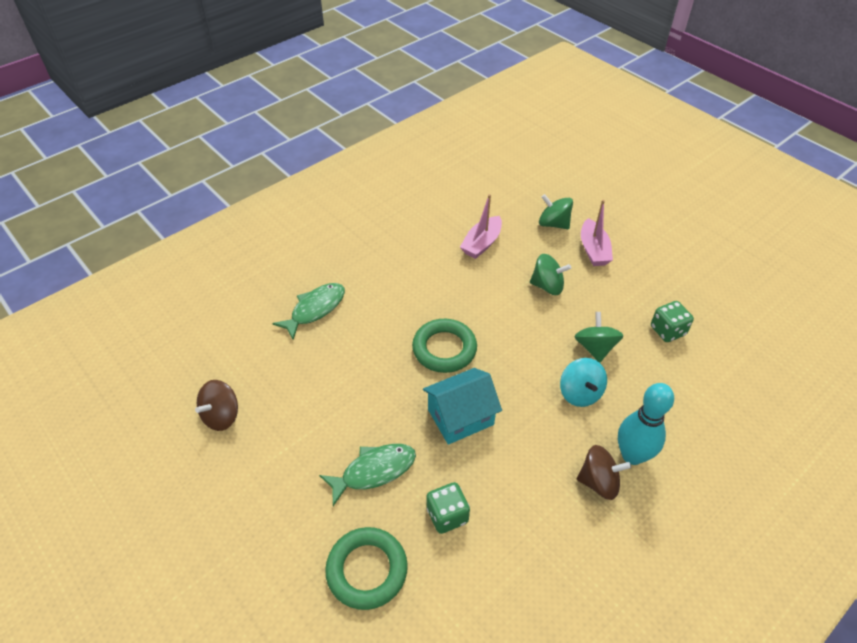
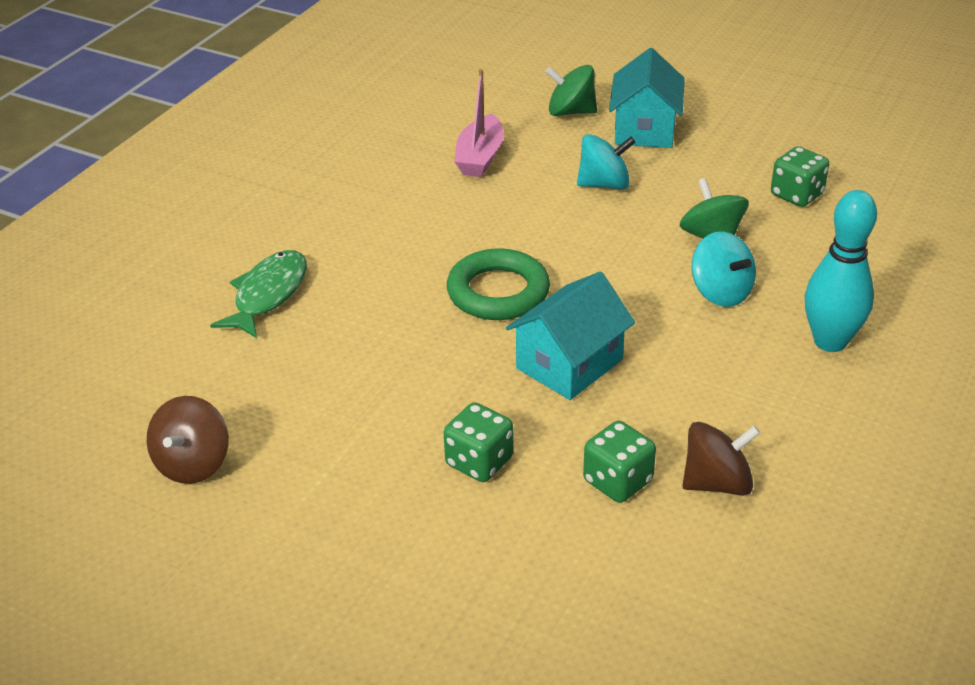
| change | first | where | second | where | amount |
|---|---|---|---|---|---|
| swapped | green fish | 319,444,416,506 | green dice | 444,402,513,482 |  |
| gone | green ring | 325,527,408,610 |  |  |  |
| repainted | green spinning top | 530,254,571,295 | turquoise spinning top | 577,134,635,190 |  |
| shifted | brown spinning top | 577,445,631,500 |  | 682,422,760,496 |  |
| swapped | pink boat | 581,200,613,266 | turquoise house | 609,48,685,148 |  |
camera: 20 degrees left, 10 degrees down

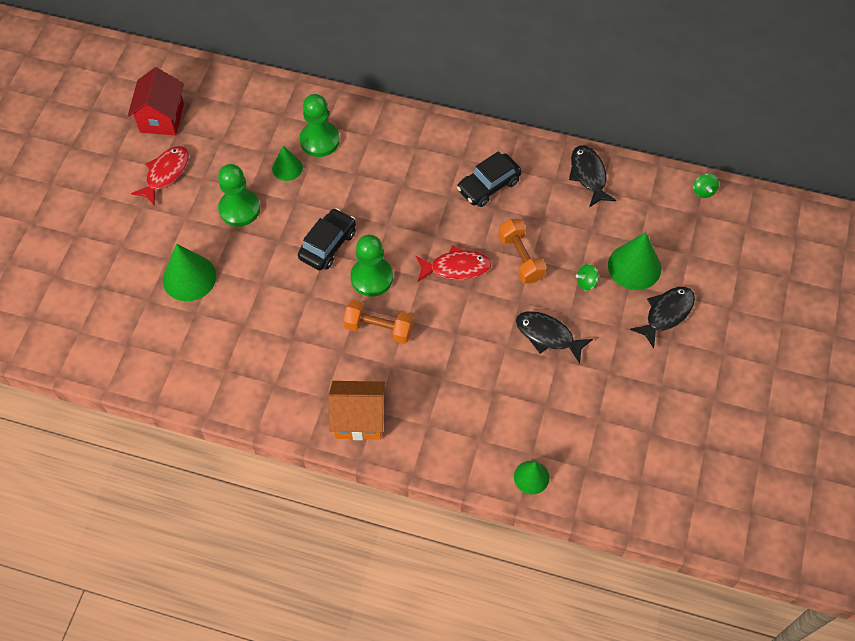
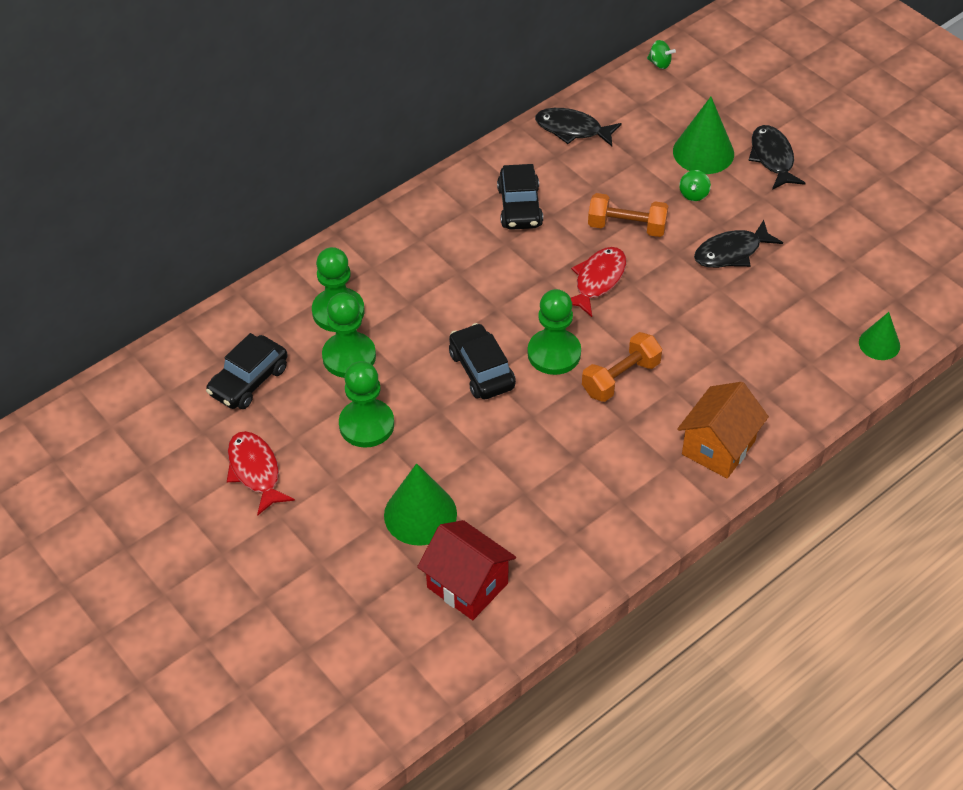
| change | first | where | second | where | amount |
|---|---|---|---|---|---|
| shifted | red house | 128,67,184,135 |  | 417,520,516,620 |  |
| swapped | green cone | 272,146,303,181 | green pawn | 322,293,376,378 |  |
| new |  |  | black car | 206,333,288,409 |  |
camera: 55 degrees left, 10 degrees down

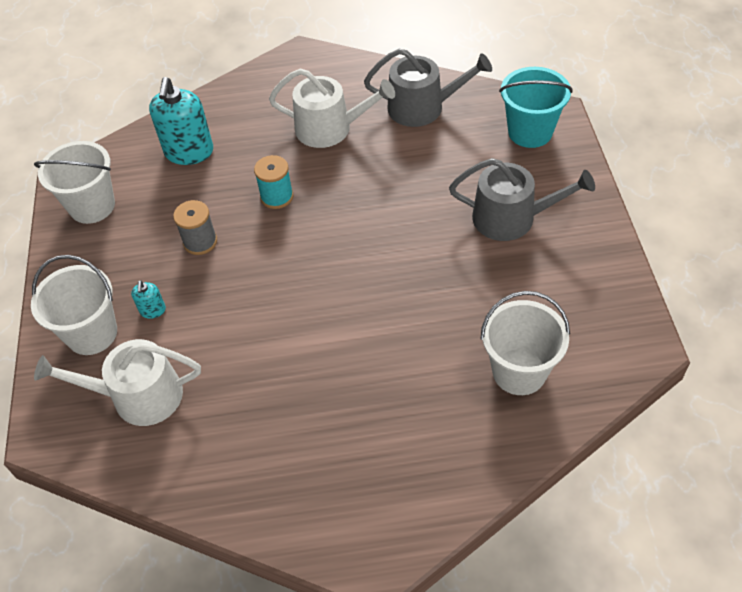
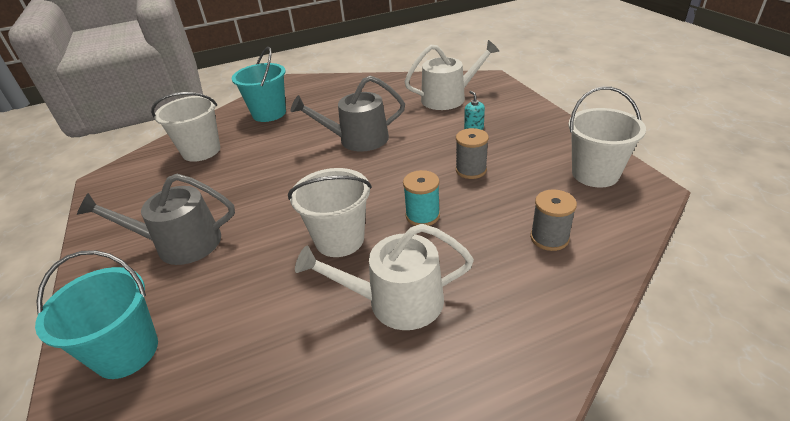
| change | first | where | second | where | amount |
|---|---|---|---|---|---|
| shifted | white bucket | 31,255,117,355 |  | 288,168,372,257 |  |
| swapped | turquoise soap dispenser | 149,77,213,165 | grey spool | 530,189,577,251 |  |
| shifted | grey watering can | 364,49,492,127 |  | 291,76,405,151 |  |
| new |  |  | turquoise bucket | 232,47,286,122 |  |
camera: 165 degrees right, 15 degrees down

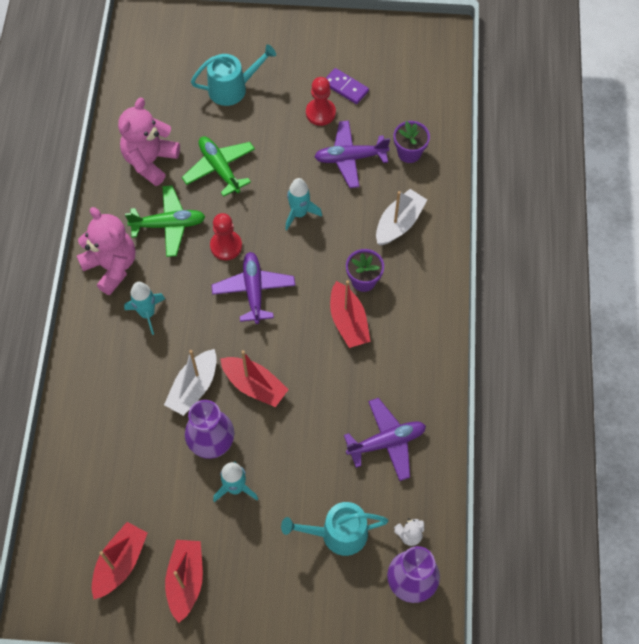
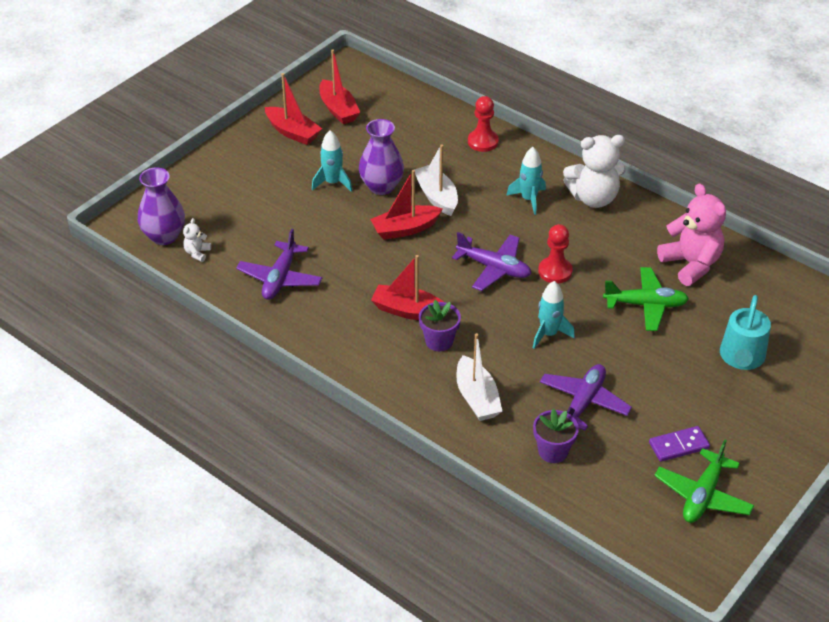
| change | first | where | second | where | amount |
|---|---|---|---|---|---|
| repainted | pink teddy bear | 77,207,135,295 | white teddy bear | 563,135,626,208 |  |
| shifted | green plane | 125,185,205,257 |  | 654,439,754,523 |  |
| gone | turquoise watering can | 281,502,388,556 |  |  |  |
| shifted | red pawn | 306,77,336,126 |  | 468,96,499,152 |  |
camera: 125 degrees right, 20 degrees down

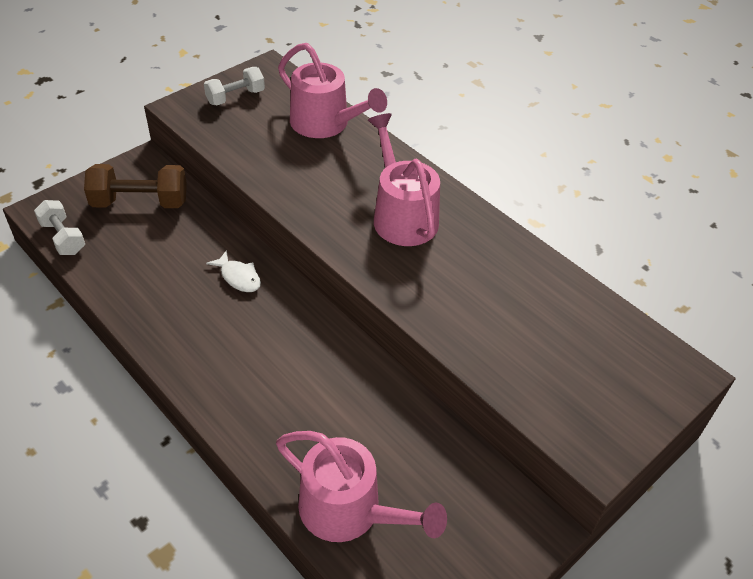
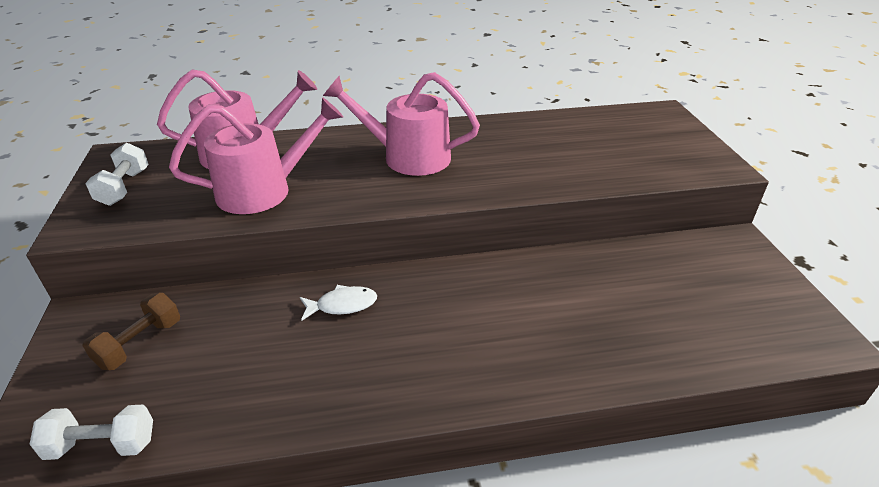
| change | first | where | second | where | amount |
|---|---|---|---|---|---|
| scaled | brown dumbbell | 84,164,187,208 |  | 82,293,180,370 | x0.65 |
| shifted | pink watering can | 276,431,447,542 |  | 169,97,343,214 |  |
camera: 55 degrees left, 10 degrees down

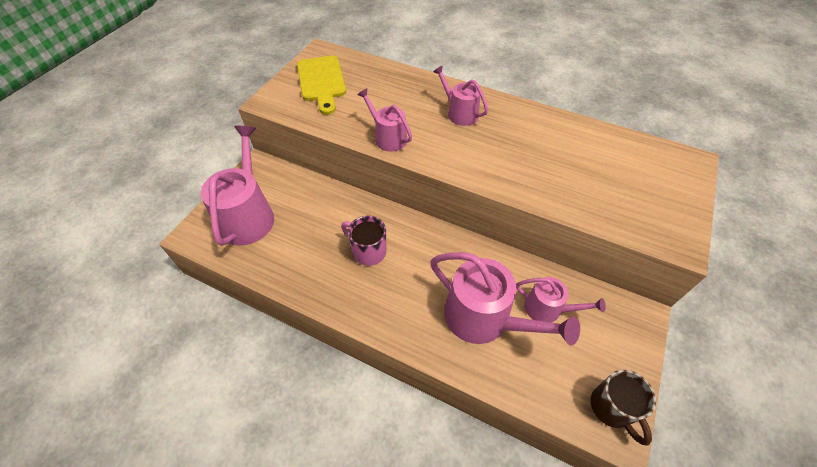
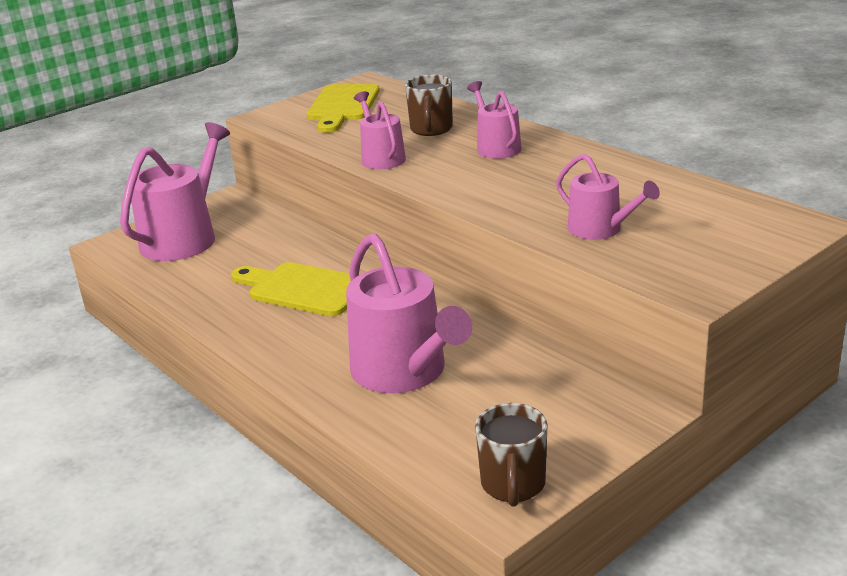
| change | first | where | second | where | amount |
|---|---|---|---|---|---|
| swapped | pink mug | 341,216,386,266 | yellow cutting board | 231,262,351,316 |  |
| shifted | pink watering can | 516,277,606,323 |  | 556,154,660,240 |  |
| new |  |  | brown mug | 405,75,453,136 |  |
camera: 25 degrees right, 25 degrees down

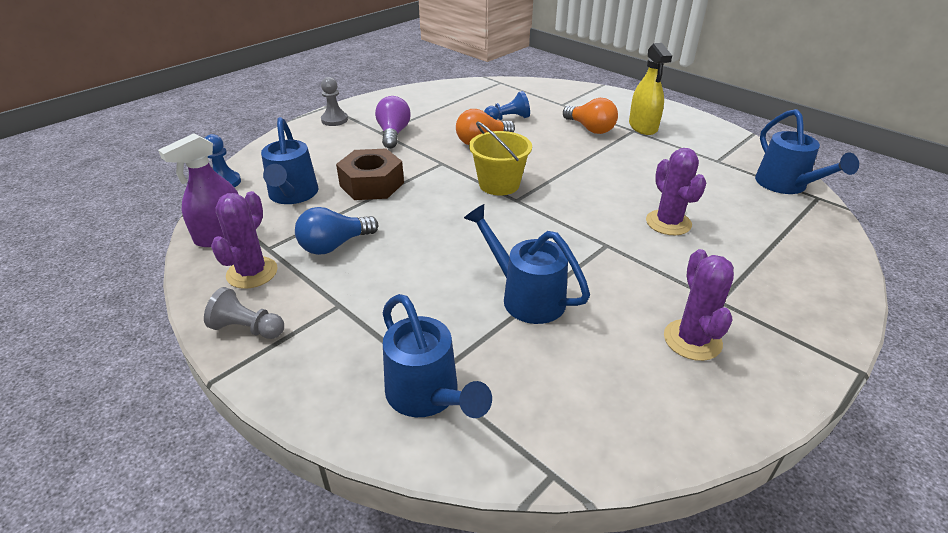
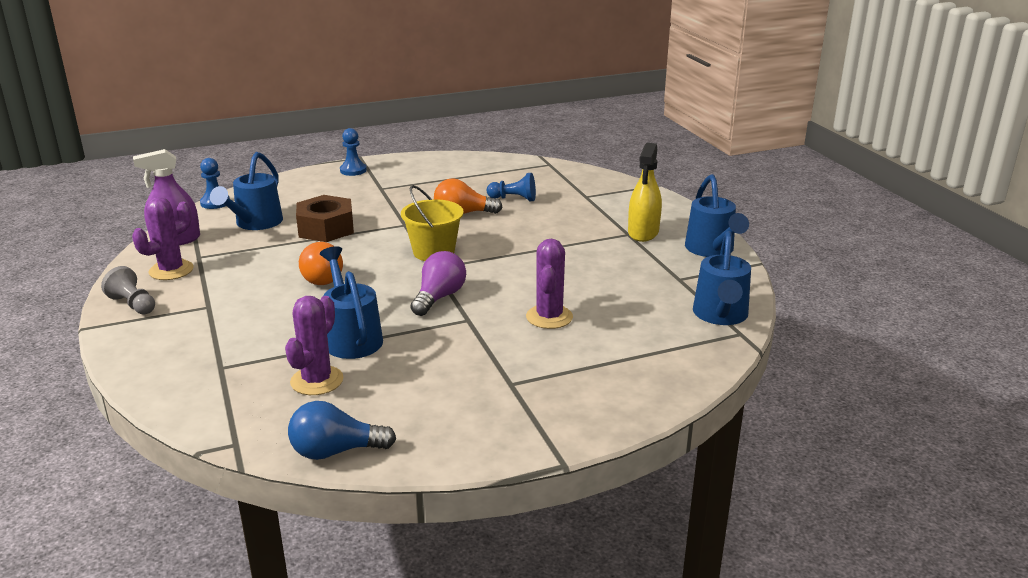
| change | first | where | second | where | amount |
|---|---|---|---|---|---|
| shifted | blue light bulb | 295,207,378,255 |  | 288,401,396,460 |  |
| repainted | grey pawn | 321,77,348,126 | blue pawn | 340,128,367,176 |  |
| shifted | purple light bulb | 375,96,410,149 |  | 411,251,466,316 |  |
| shifted | blue watering can | 383,294,492,418 |  | 685,174,749,257 |  |
| shifted | orange light bulb | 563,98,618,134 |  | 299,242,343,285 |  |
| shifted | purple cactus | 664,249,734,361 |  | 285,296,343,395 |  |
camera: 25 degrees right, 10 degrees down

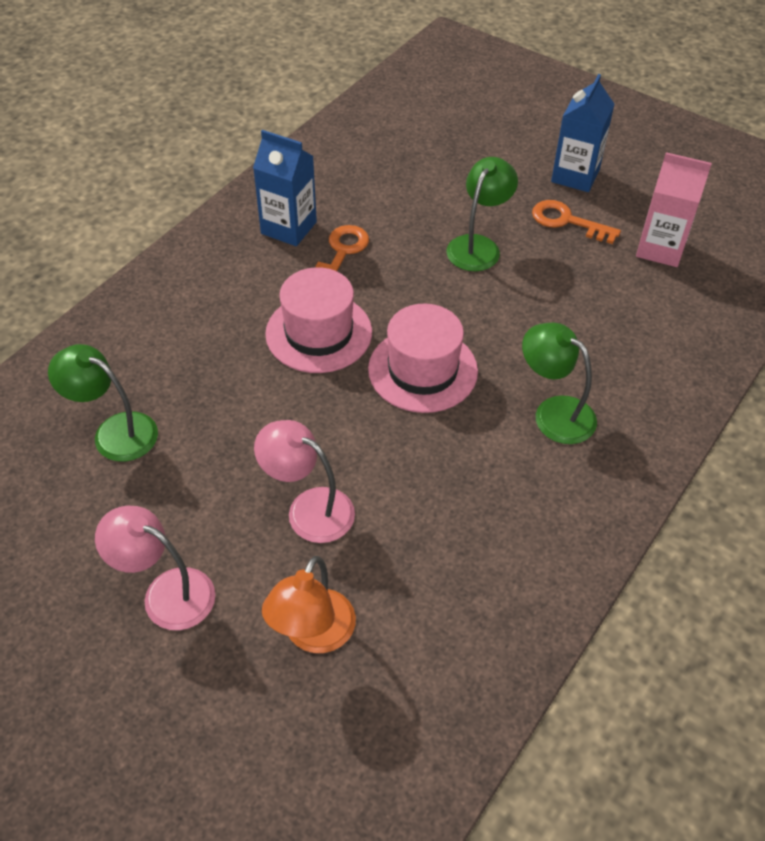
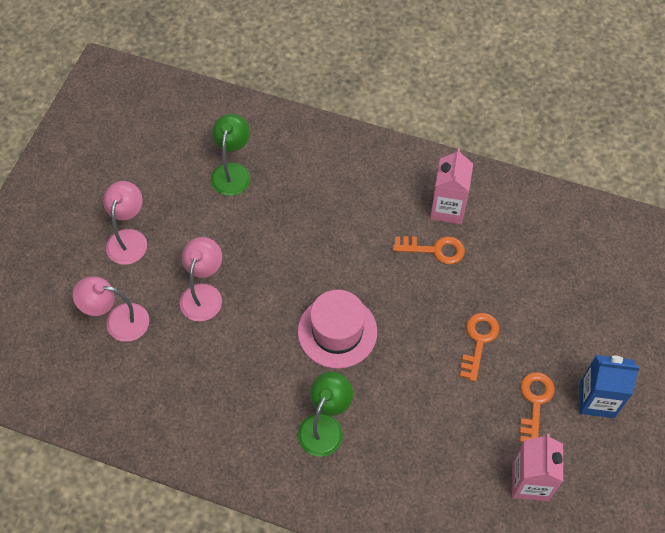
| change | first | where | second | where | amount |
|---|---|---|---|---|---|
| repainted | blue carton | 253,130,317,246 | pink carton | 430,148,473,224 |  |
| repainted | orange lamp | 262,556,356,653 | pink lamp | 73,277,149,342 |  |
| gone | pink hat | 265,267,372,373 |  |  |  |
| swapped | green lamp | 446,157,518,271 | orange key | 460,313,499,382 |  |
camera: 75 degrees right, 10 degrees up

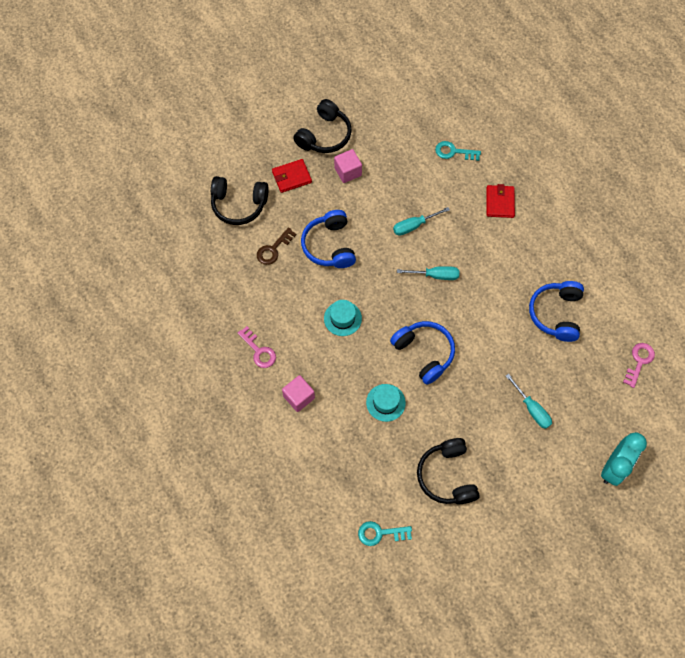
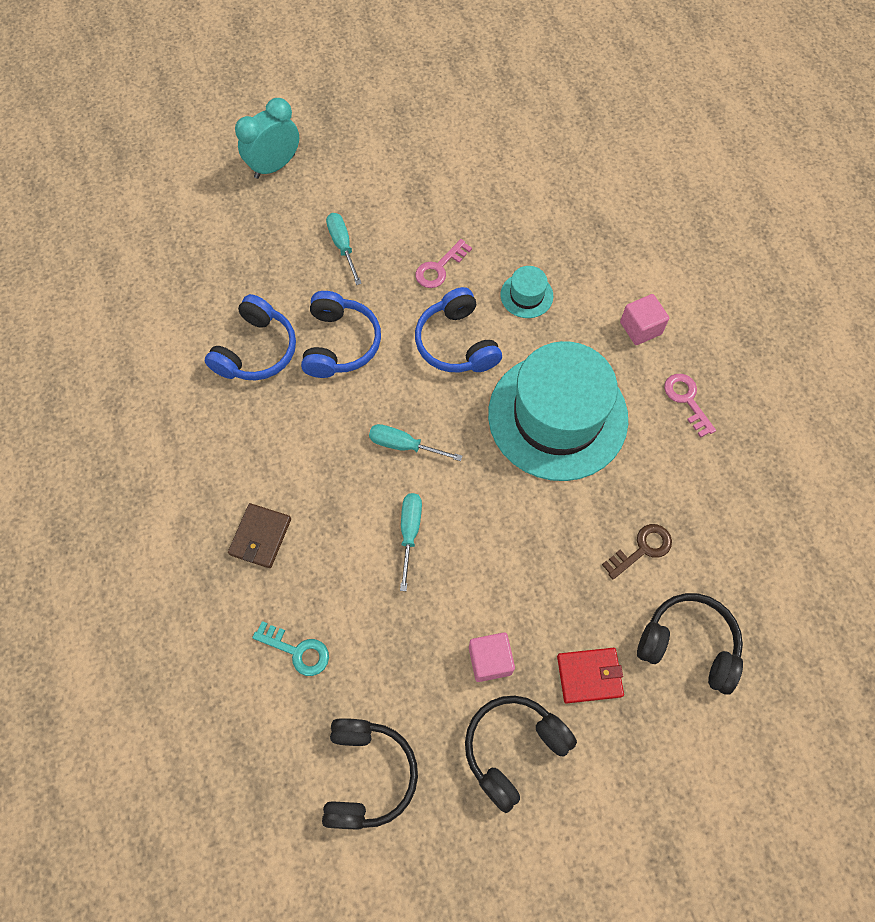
| change | first | where | second | where | amount |
|---|---|---|---|---|---|
| shifted | blue headphones | 301,210,356,268 |  | 301,291,381,378 |  |
| scaled | turquoise hat | 324,300,362,336 |  | 488,341,628,481 | x2.49 |
| gone | turquoise key | 358,521,412,546 |  |  |  |
| rotated | turquoise screwdriver | 393,207,450,236 |  | 400,493,422,591 | 75 degrees counterclockwise |
| shifted | black headphones | 417,438,480,504 |  | 322,718,418,830 |  |
| repainted | red wallet | 486,184,515,218 | brown wallet | 228,503,291,568 |  |
| shifted | pink key | 623,343,655,388 |  | 415,239,472,288 |  |
camera: 165 degrees left, 0 degrees up

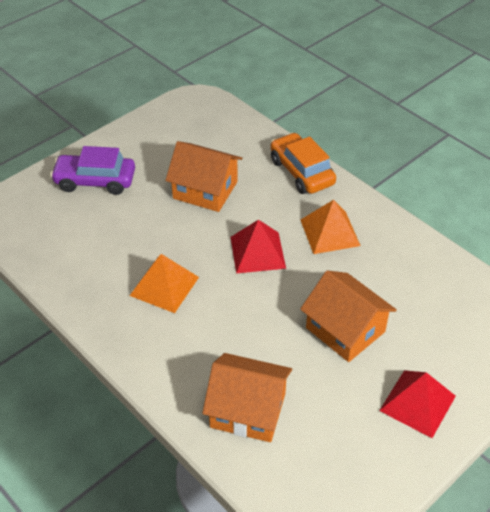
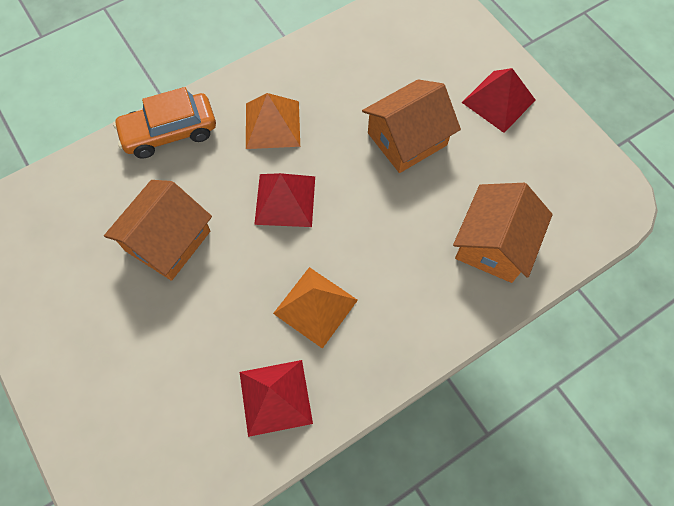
| change | first | where | second | where | amount |
|---|---|---|---|---|---|
| gone | purple car | 50,146,135,195 |  |  |  |
| new |  |  | red pyramid | 240,360,313,437 |  |
camera: 80 degrees left, 20 degrees up

